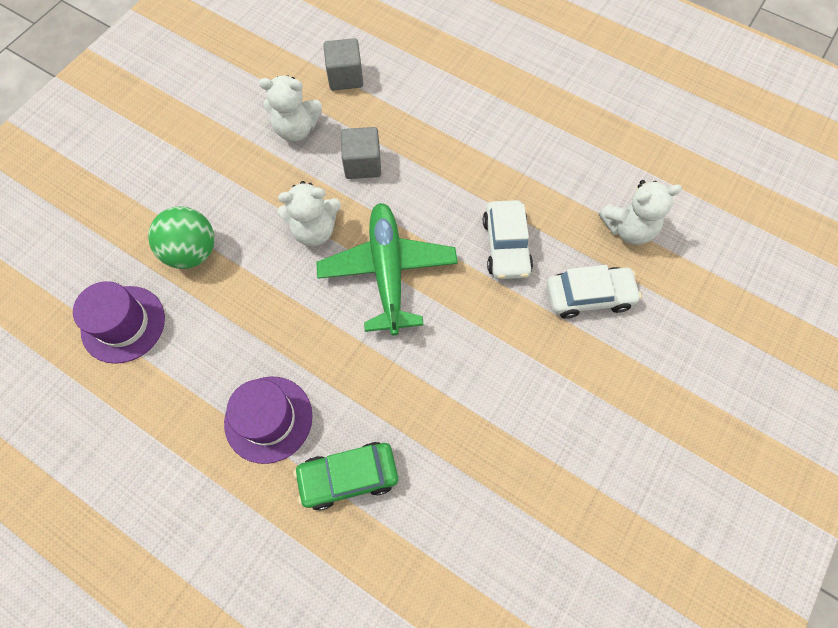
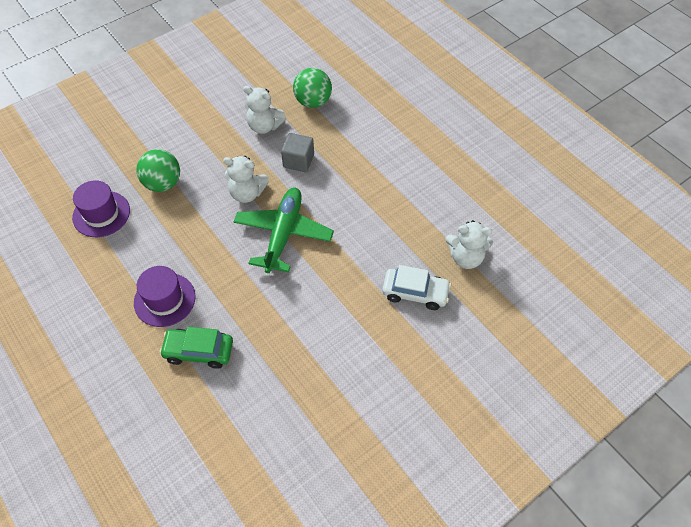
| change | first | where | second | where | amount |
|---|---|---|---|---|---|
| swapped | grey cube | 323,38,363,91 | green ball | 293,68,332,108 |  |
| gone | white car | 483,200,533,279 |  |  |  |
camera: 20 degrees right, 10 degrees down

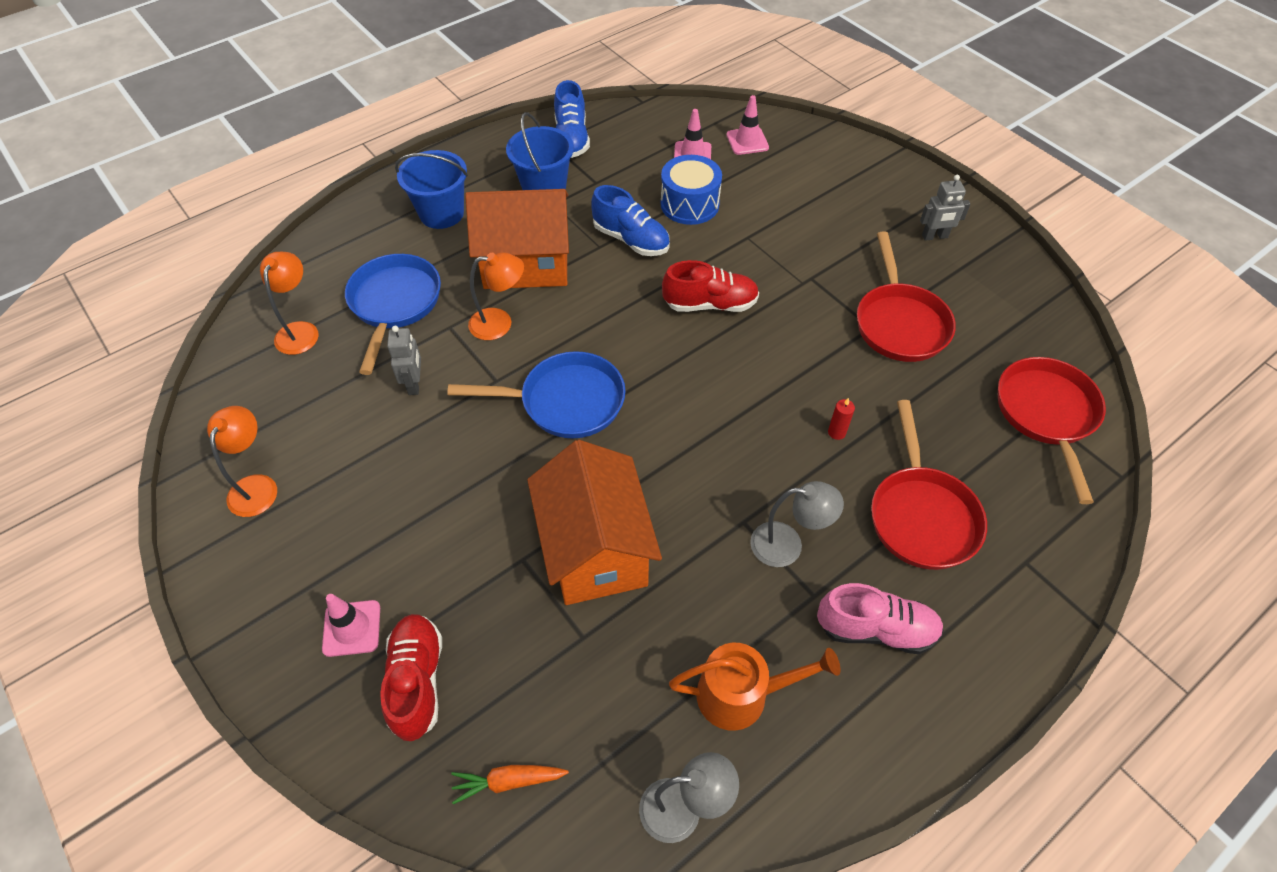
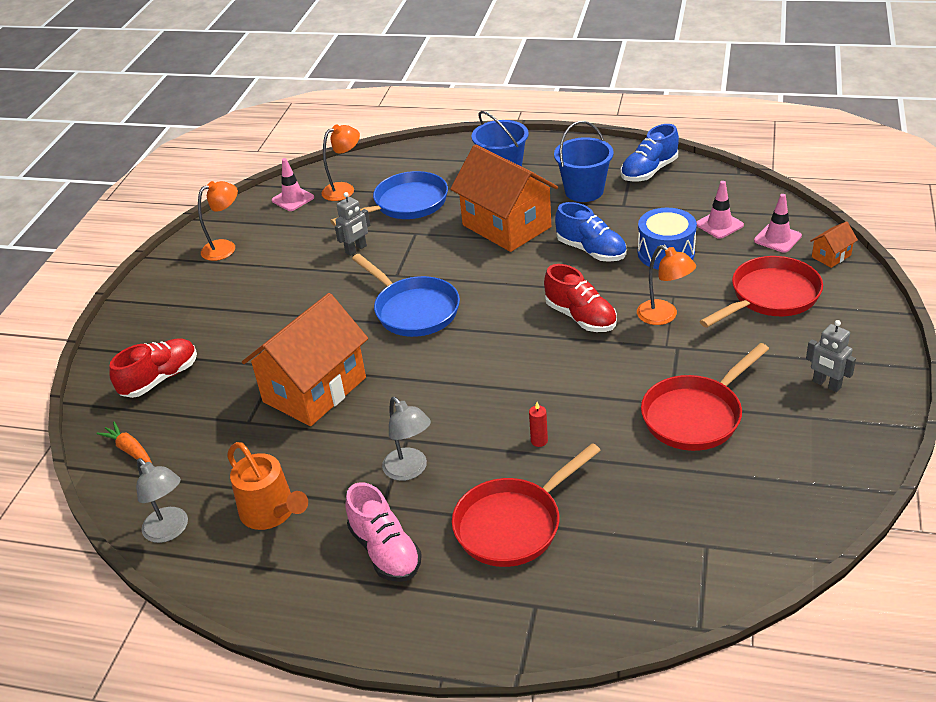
| change | first | where | second | where | amount |
|---|---|---|---|---|---|
| shifted | pink traffic cone | 322,594,380,657 |  | 272,158,314,211 |  |
| shifted | orange lamp | 468,252,524,340 |  | 637,245,696,325 |  |
| rotated | blue shoe | 591,185,670,256 |  | 555,202,626,262 | 45 degrees counterclockwise |
| shifted | red pan | 998,357,1106,504 |  | 700,256,823,328 |  |
| new |  |  | orange house | 810,221,858,268 |  |
camera: 55 degrees right, 15 degrees down

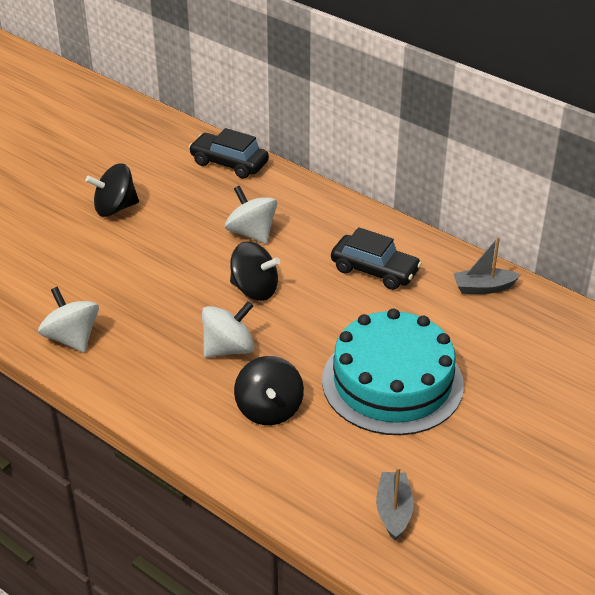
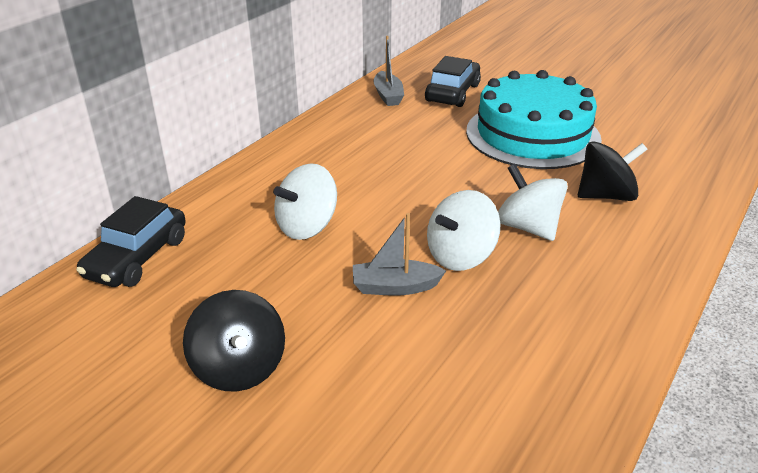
| change | first | where | second | where | amount |
|---|---|---|---|---|---|
| shifted | white spinning top | 38,287,99,353 |  | 427,190,500,271 |  |
| gone | black spinning top | 230,241,280,301 |  |  |  |
| shifted | black car | 331,227,422,290 |  | 425,56,481,107 |  |
| shifted | grey boat | 376,467,414,541 |  | 353,213,446,296 |  |
camera: 95 degrees left, 5 degrees down

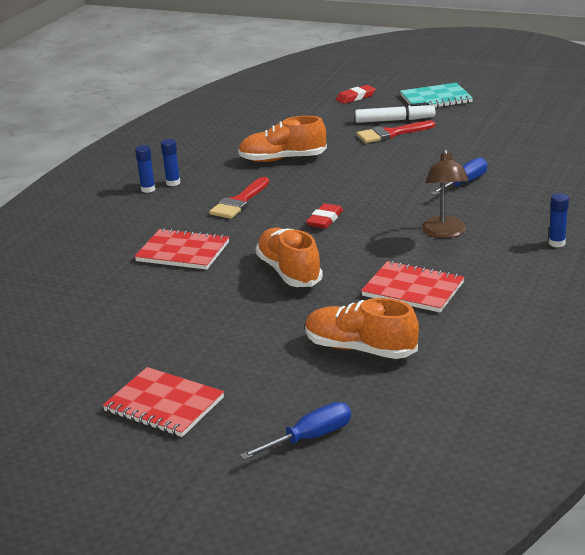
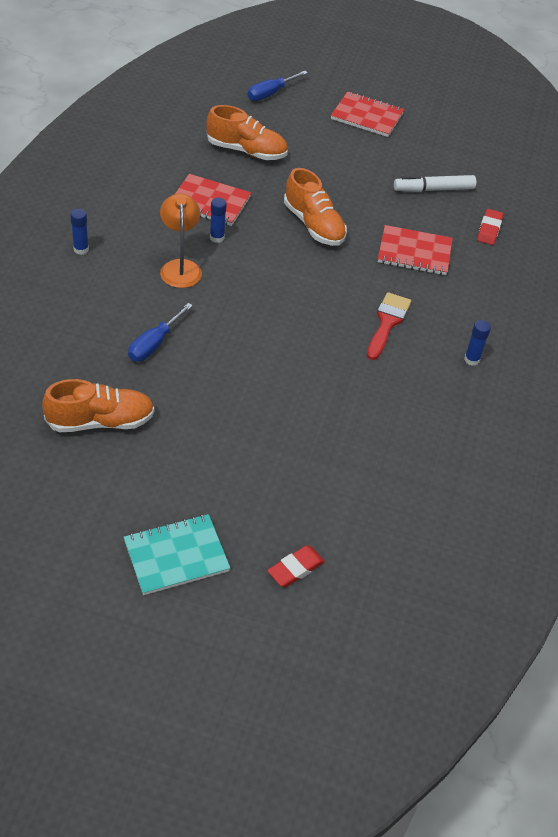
| change | first | where | second | where | amount |
|---|---|---|---|---|---|
| shifted | blue glue stick | 135,145,155,193 |  | 210,198,227,243 |  |
| shifted | orange shoe | 238,116,327,162 |  | 42,379,155,432 |  |
| shifted | red eraser | 306,203,343,229 |  | 477,209,503,245 |  |
| shifted | white marker | 355,103,435,123 |  | 394,175,476,192 |  |
| gone | red brush | 357,120,435,143 |  |  |  |
| repainted | brown lamp | 422,149,469,238 | orange lamp | 160,193,202,288 |  |
camera: 165 degrees right, 20 degrees up

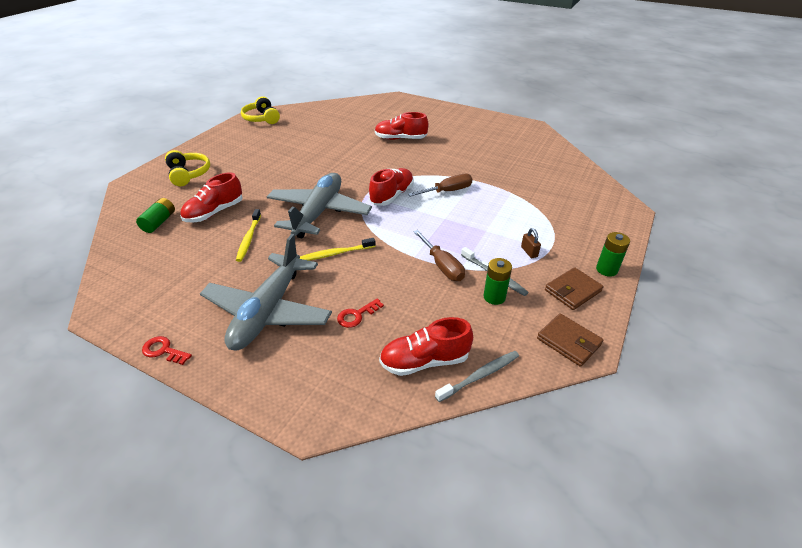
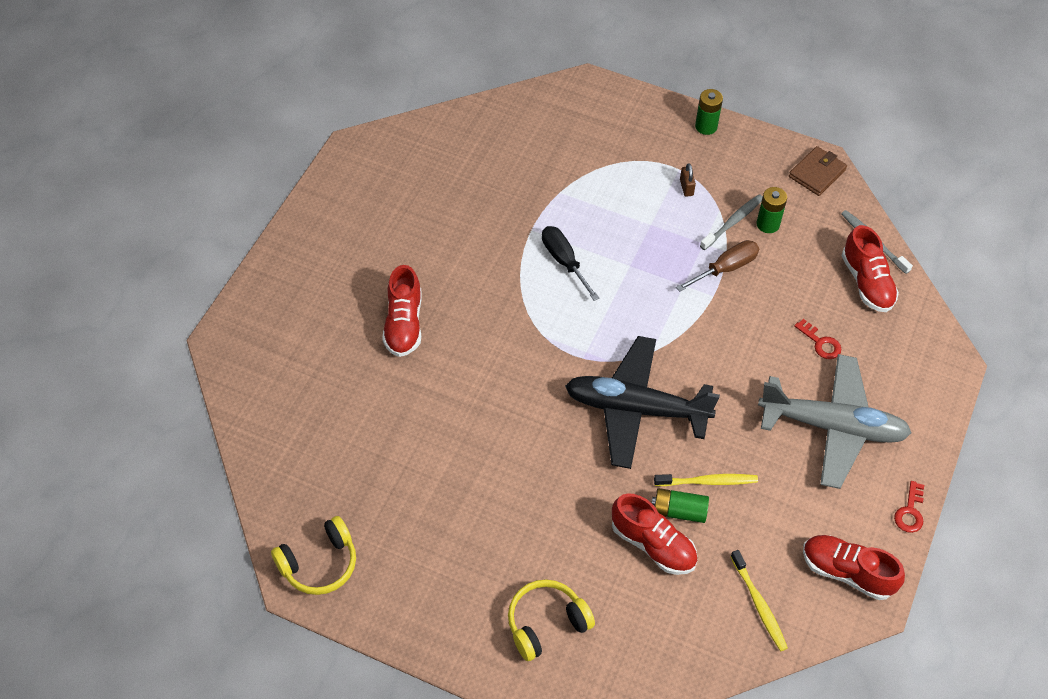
| change | first | where | second | where | amount |
|---|---|---|---|---|---|
| shifted | green battery | 136,198,175,233 |  | 652,488,709,523 |  |
| repainted | grey plane | 267,173,372,238 | black plane | 565,336,720,469 |  |
| shifted | yellow toothbrush | 300,238,376,261 |  | 730,550,788,651 |  |
| shifted | red shoe | 369,168,414,206 |  | 803,535,905,600 |  |
| repainted | brown screwdriver | 408,174,473,197 | black screwdriver | 542,226,599,301 |  |
| rotated | brown padlock | 521,228,541,258 |  | 680,163,696,197 | 75 degrees counterclockwise |
| gone | brown wallet | 545,267,603,310 |  |  |  |
camera: 95 degrees left, 15 degrees up

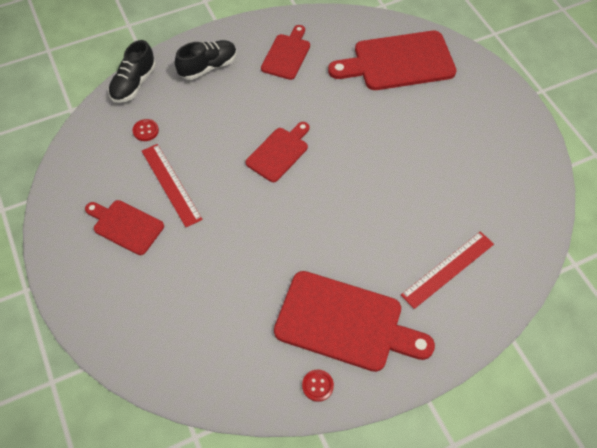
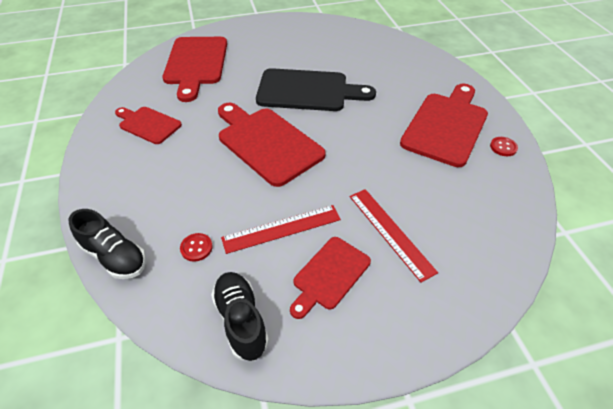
| change | first | where | second | where | amount |
|---|---|---|---|---|---|
| shifted | black shoe | 175,40,237,80 |  | 211,272,269,361 |  |
| scaled | red cutting board | 246,122,309,182 |  | 218,103,326,187 | x1.73 |
| shifted | red ruler | 401,231,494,309 |  | 350,189,438,283 |  |
| new |  |  | black cutting board | 256,68,376,111 |  |
camera: 80 degrees left, 10 degrees down

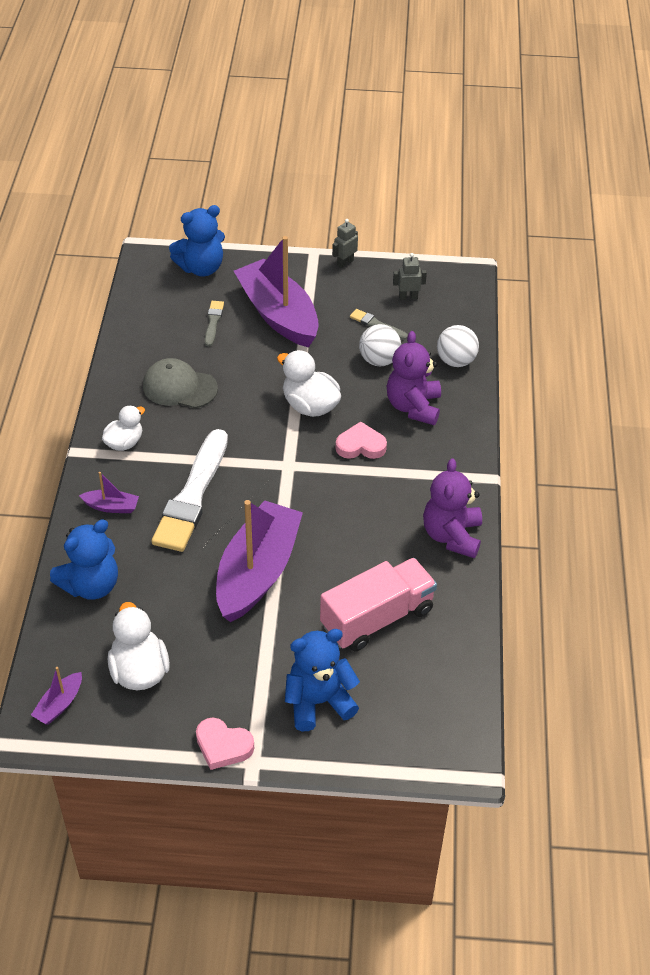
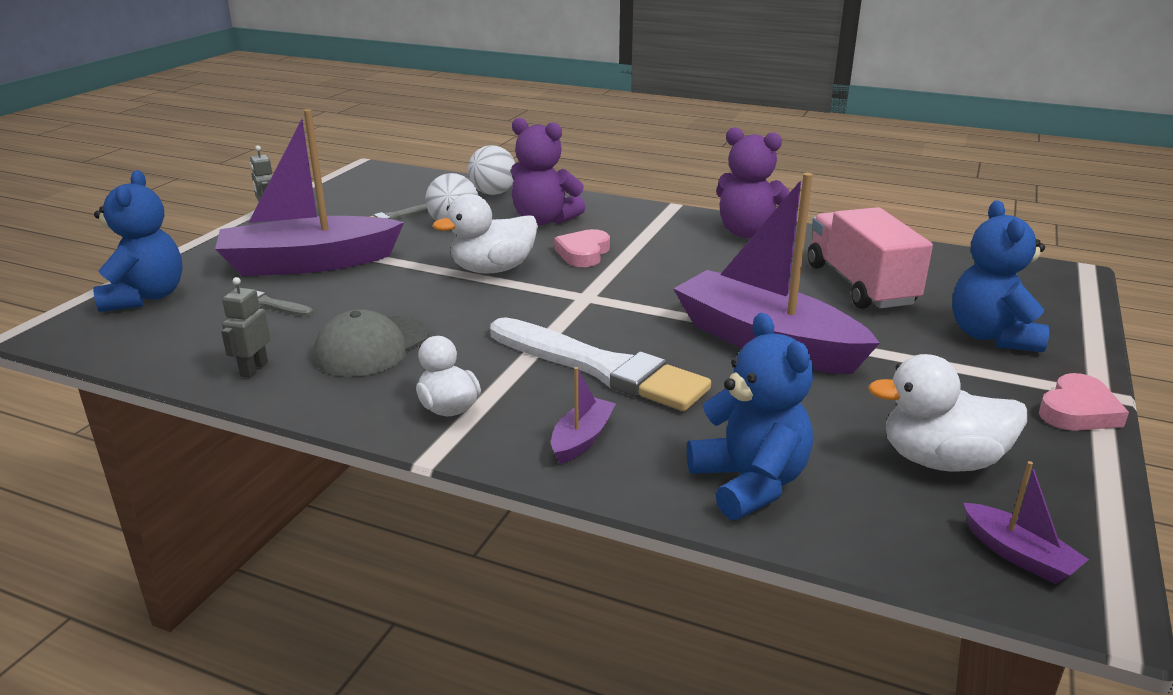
| change | first | where | second | where | amount |
|---|---|---|---|---|---|
| shifted | grey robot | 393,253,427,300 |  | 221,277,270,378 |  |
camera: 70 degrees left, 20 degrees down

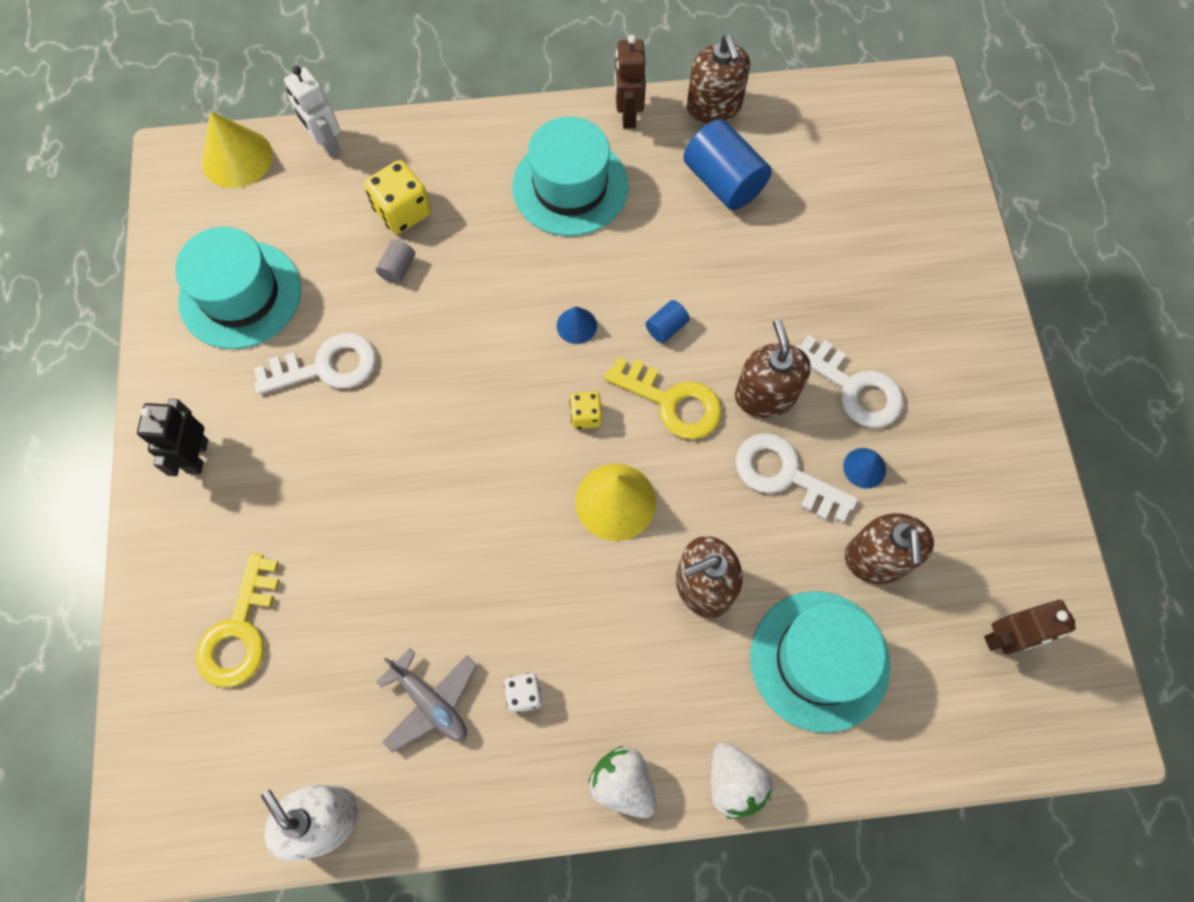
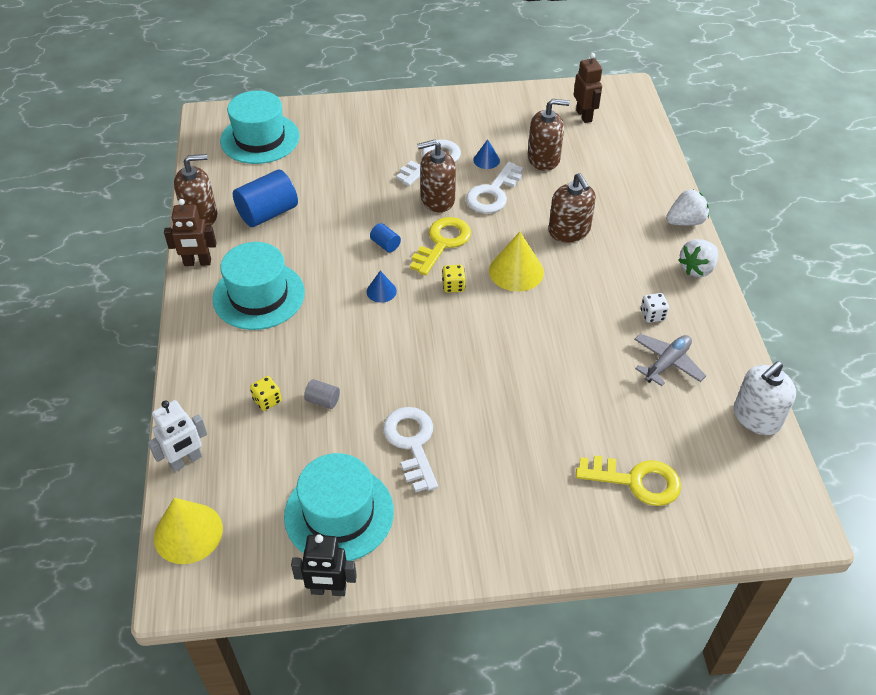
| change | first | where | second | where | amount |
|---|---|---|---|---|---|
| shifted | black robot | 137,399,208,476 |  | 291,534,357,596 |  |
| scaled | yellow dice | 364,160,431,234 |  | 250,376,282,411 | x0.58 |
| shifted | turquoise hat | 750,591,890,733 |  | 220,90,300,164 |  |
camera: 90 degrees left, 20 degrees down

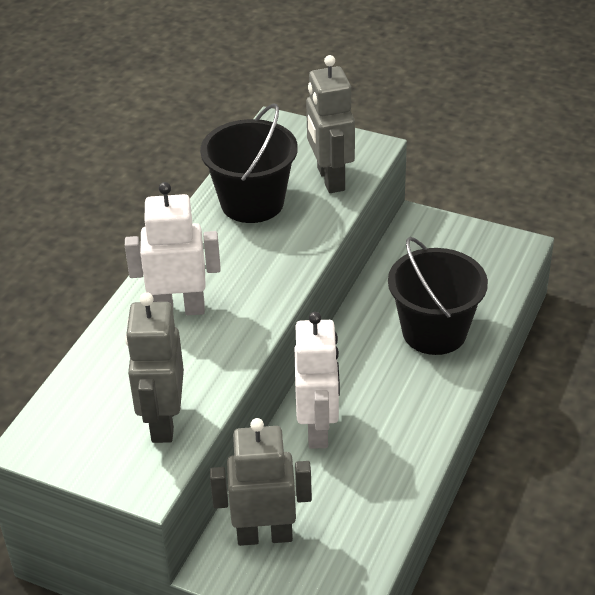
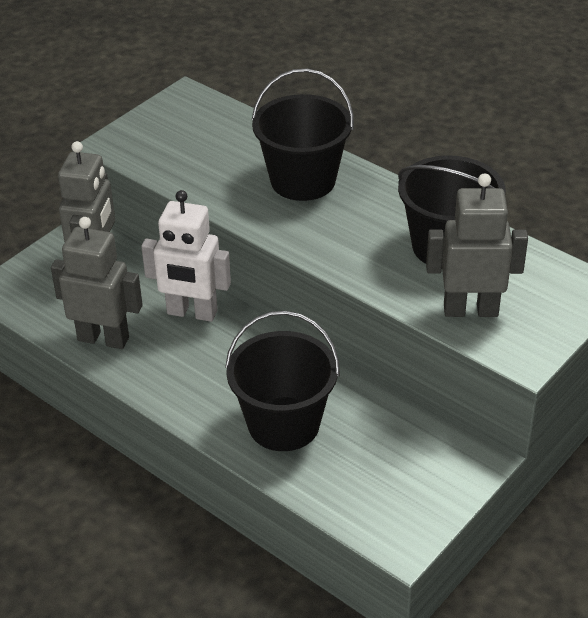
| change | first | where | second | where | amount |
|---|---|---|---|---|---|
| swapped | white robot | 125,182,221,315 | black bucket | 252,69,354,201 |  |
| shifted | grey robot | 125,292,184,443 |  | 51,217,143,349 |  |
camera: 105 degrees right, 0 degrees up

